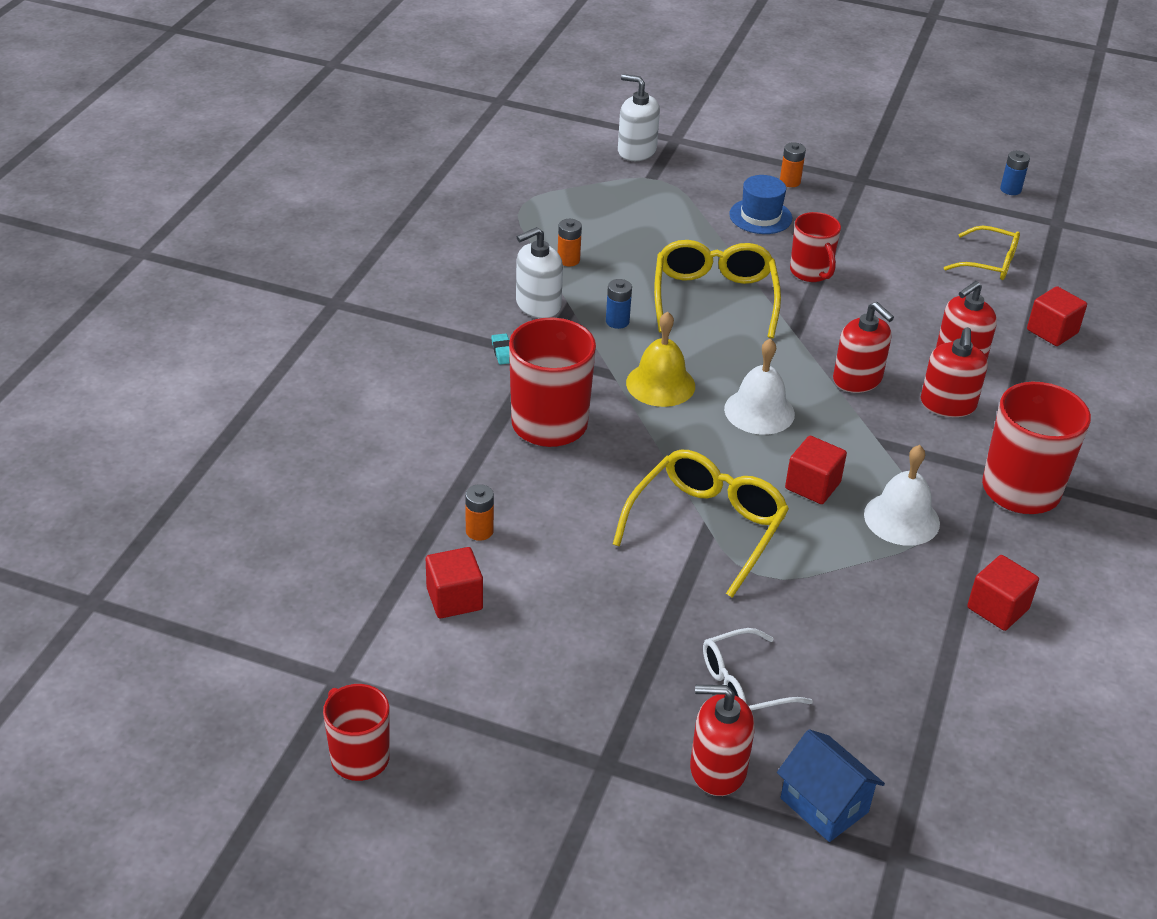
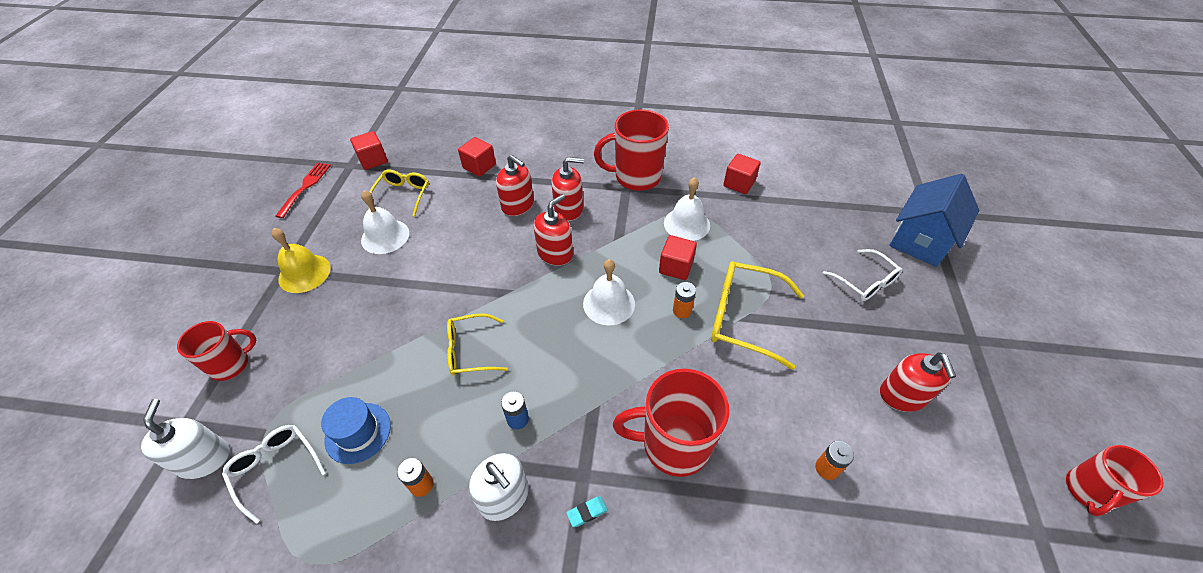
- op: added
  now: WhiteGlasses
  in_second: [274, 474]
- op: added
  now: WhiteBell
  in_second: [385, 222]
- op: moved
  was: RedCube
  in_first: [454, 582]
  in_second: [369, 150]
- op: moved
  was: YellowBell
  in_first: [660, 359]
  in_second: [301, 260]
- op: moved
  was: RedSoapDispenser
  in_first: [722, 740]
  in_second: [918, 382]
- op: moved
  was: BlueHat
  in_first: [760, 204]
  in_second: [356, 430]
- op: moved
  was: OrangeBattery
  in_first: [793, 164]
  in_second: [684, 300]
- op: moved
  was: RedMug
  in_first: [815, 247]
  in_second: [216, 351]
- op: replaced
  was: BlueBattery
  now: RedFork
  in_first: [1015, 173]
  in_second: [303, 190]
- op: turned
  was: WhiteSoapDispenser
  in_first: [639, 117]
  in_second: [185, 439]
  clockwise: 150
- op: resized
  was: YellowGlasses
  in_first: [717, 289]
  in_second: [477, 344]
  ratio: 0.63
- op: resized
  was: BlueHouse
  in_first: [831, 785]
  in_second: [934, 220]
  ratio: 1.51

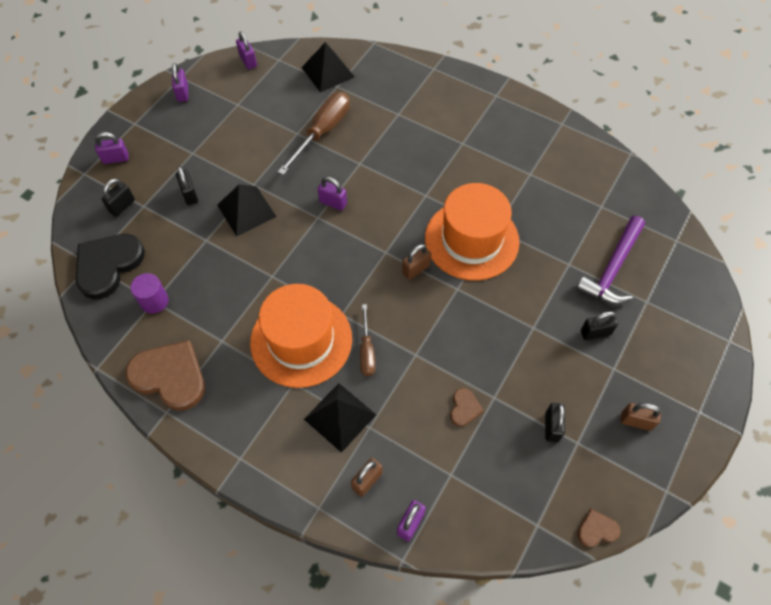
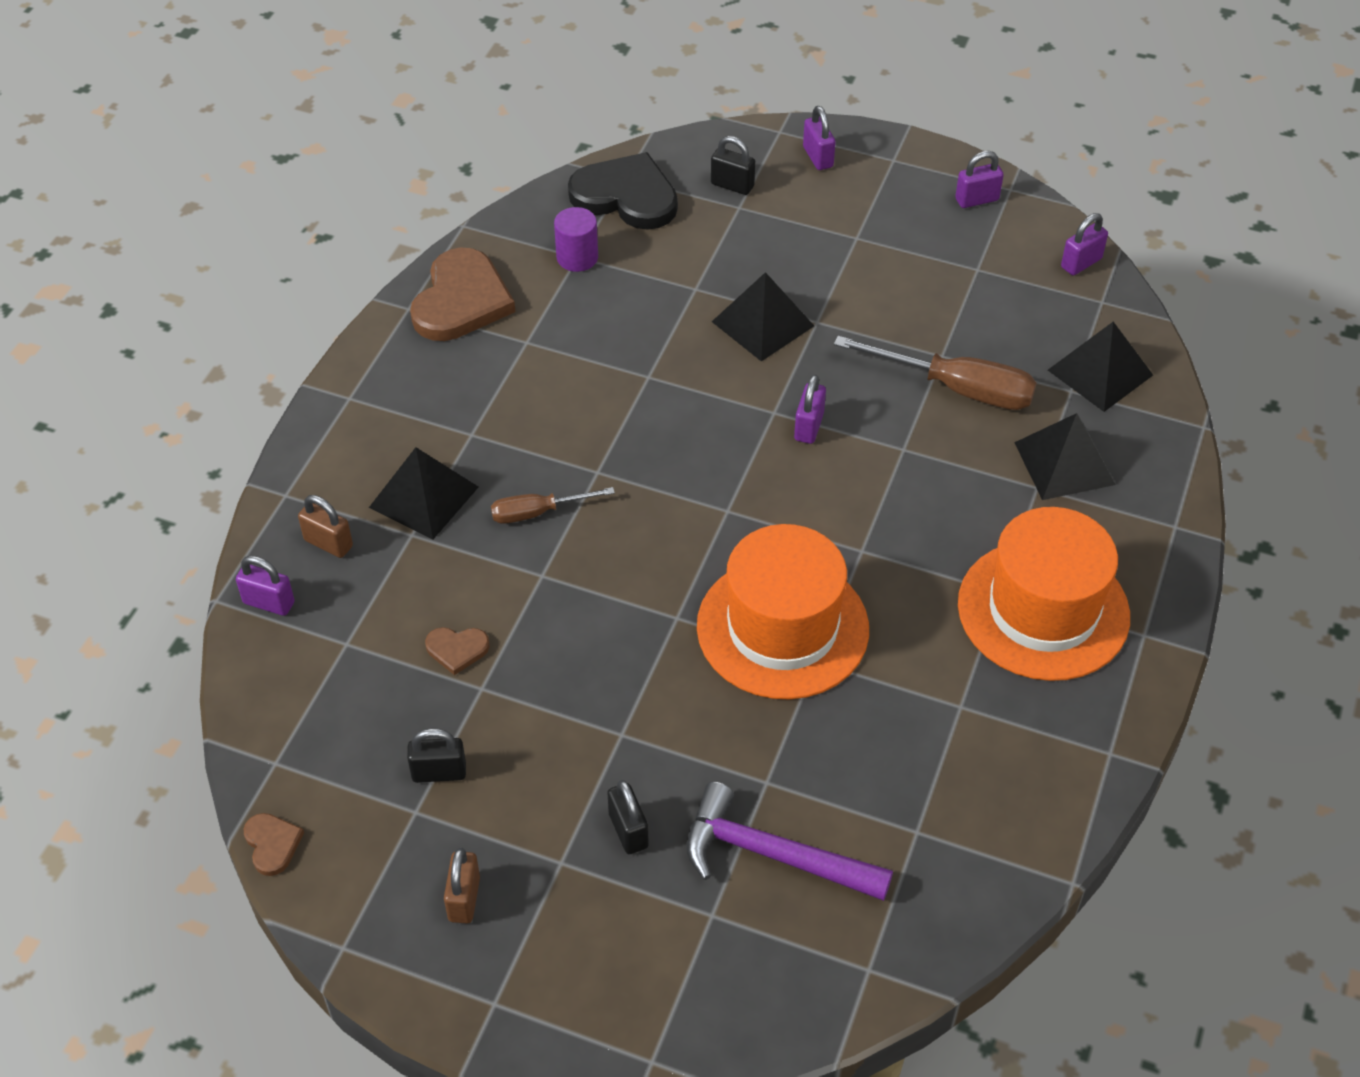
- op: removed
  was: BlackPadlock
  in_first: [187, 185]
- op: removed
  was: BrownPadlock
  in_first: [416, 262]
- op: added
  now: BlackPyramid
  in_second: [1064, 456]
- op: moved
  was: OrangeHat
  in_first: [301, 336]
  in_second: [1044, 594]

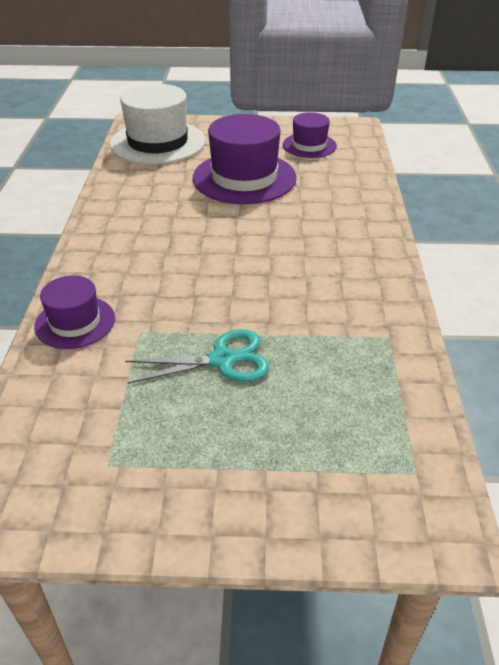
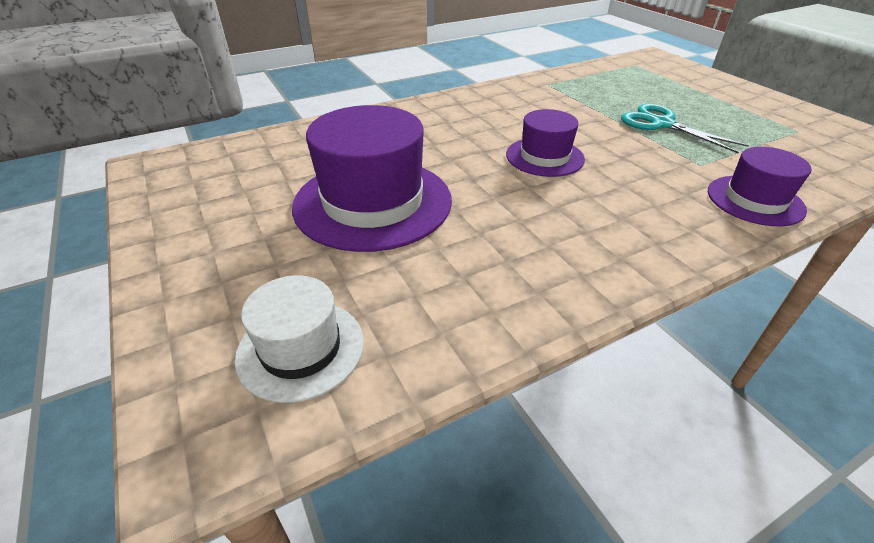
- op: moved
  was: PurpleHat
  in_first: [310, 135]
  in_second: [545, 143]
- op: resized
  was: WhiteHat
  in_first: [157, 124]
  in_second: [299, 339]
  ratio: 0.56

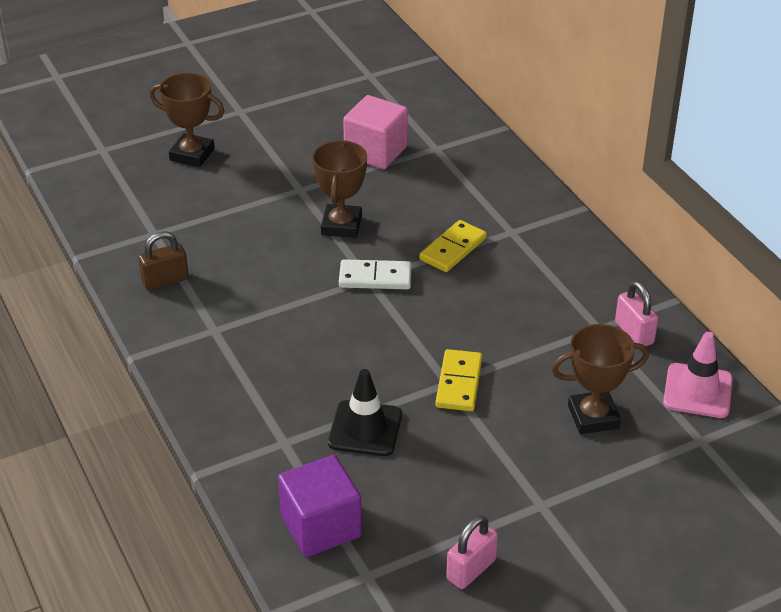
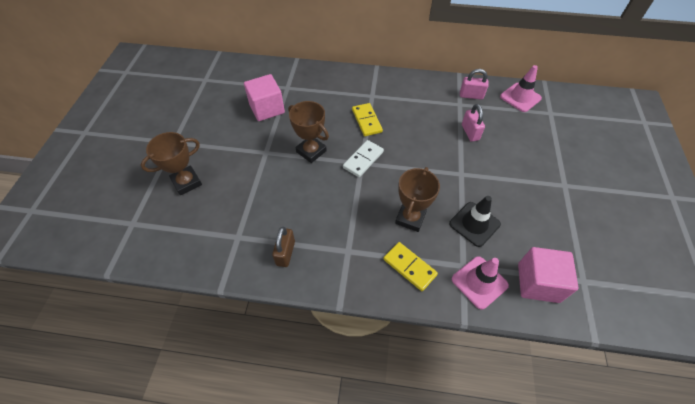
- op: added
  now: PinkTrafficCone
  in_second: [480, 283]
- op: moved
  was: YellowDomino
  in_first: [459, 380]
  in_second: [410, 266]
- op: moved
  was: PinkPadlock
  in_first: [472, 552]
  in_second: [473, 123]
- op: moved
  was: BrownTrophy
  in_first: [600, 379]
  in_second: [417, 199]
- op: recoloured
  was: PurpleCube
  now: PinkCube
  in_first: [320, 506]
  in_second: [548, 275]

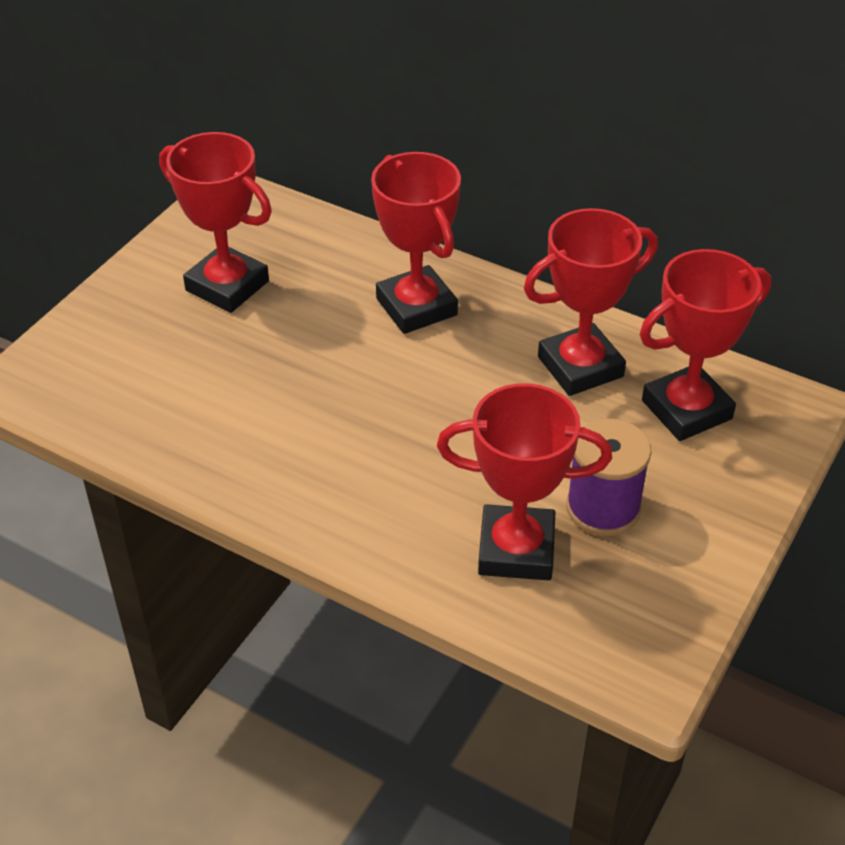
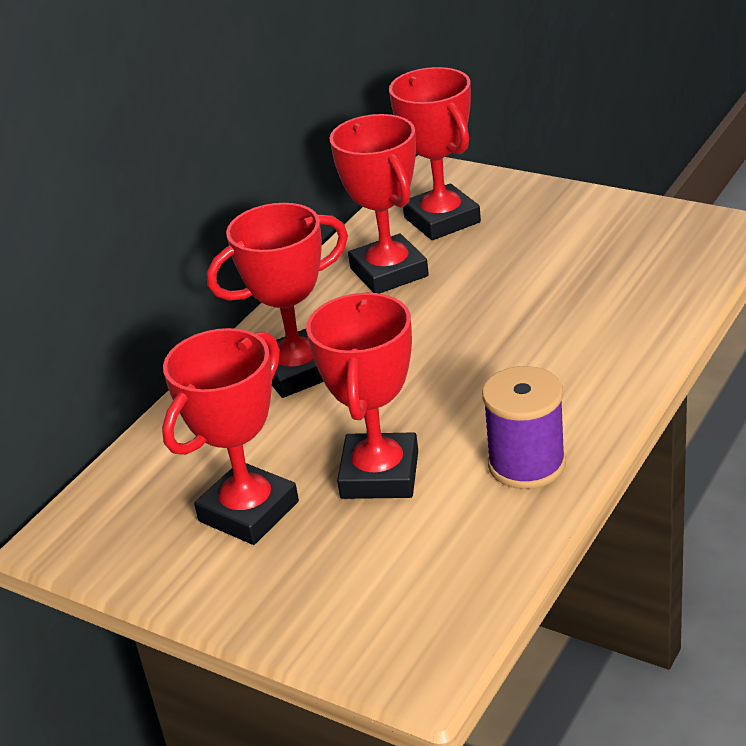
- op: moved
  was: RedTrophy
  in_first: [524, 481]
  in_second: [362, 395]
- op: moved
  was: PurpleSpool
  in_first: [609, 477]
  in_second: [524, 427]

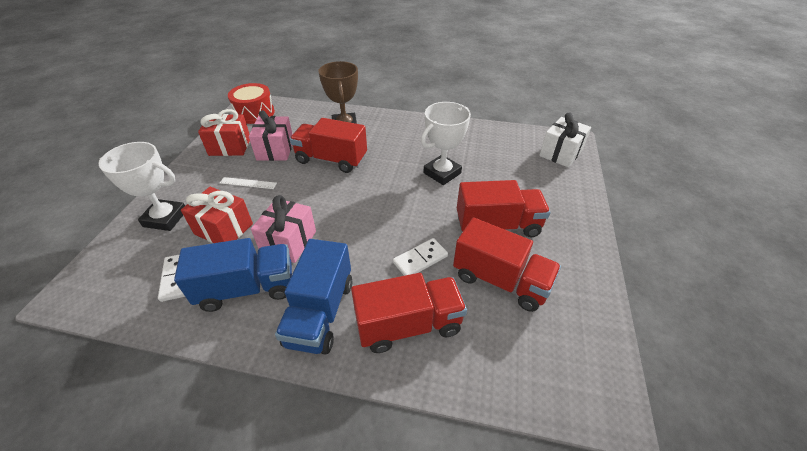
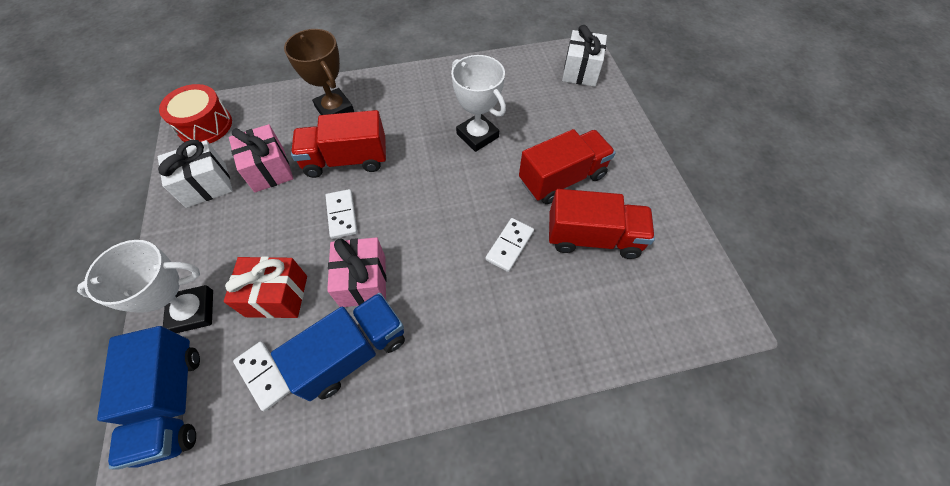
- op: removed
  was: WhiteRuler
  in_first: [248, 183]
- op: removed
  was: RedTruck
  in_first: [409, 313]
- op: added
  now: WhiteDomino
  in_second: [341, 214]
- op: moved
  was: BlueTruck
  in_first: [313, 297]
  in_second: [148, 398]
- op: recoloured
  was: RedGift
  now: WhiteGift
  in_first: [224, 132]
  in_second: [195, 174]
- op: turned
  was: WhiteTrophy
  in_first: [446, 143]
  in_second: [478, 103]
  clockwise: -60

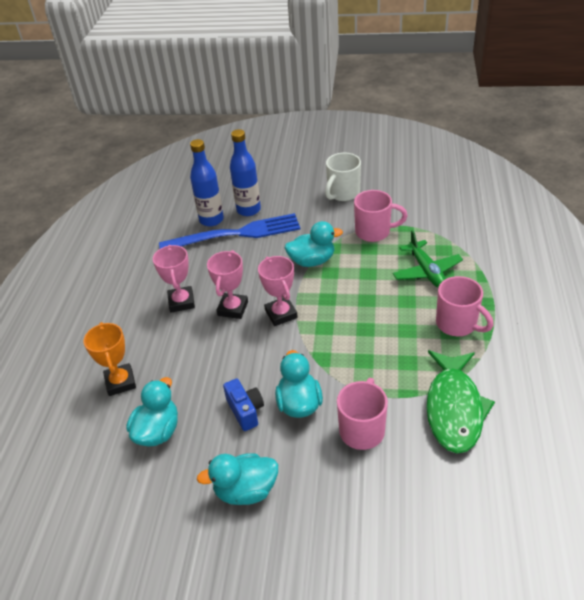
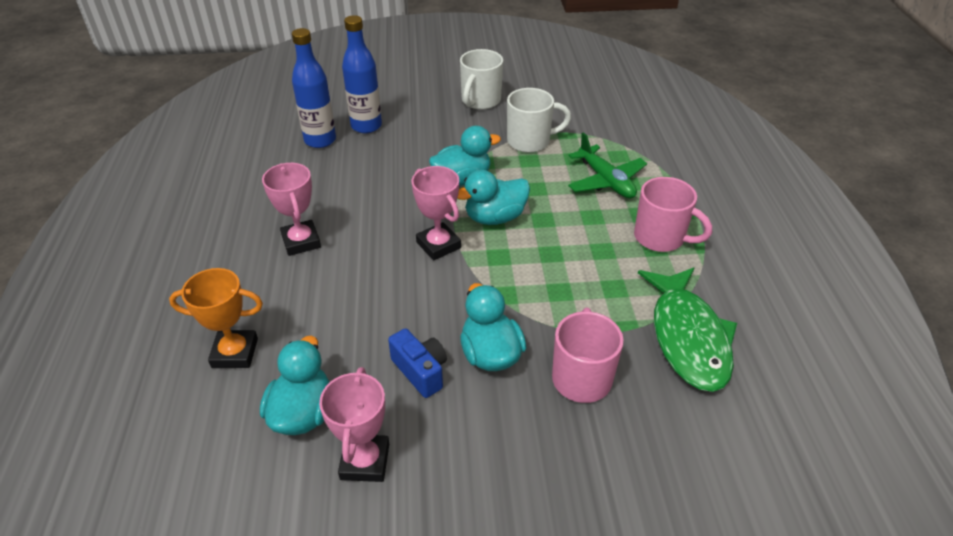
- op: removed
  was: BlueFork
  in_first: [229, 231]
- op: moved
  was: TurquoiseDuck
  in_first: [237, 479]
  in_second: [494, 197]
- op: moved
  was: PinkTrophy
  in_first: [227, 284]
  in_second: [354, 424]
- op: recoloured
  was: PinkMug
  now: WhiteMug
  in_first: [381, 216]
  in_second: [539, 120]
- op: turned
  was: OrangeTrophy
  in_first: [110, 359]
  in_second: [216, 318]
  clockwise: -60

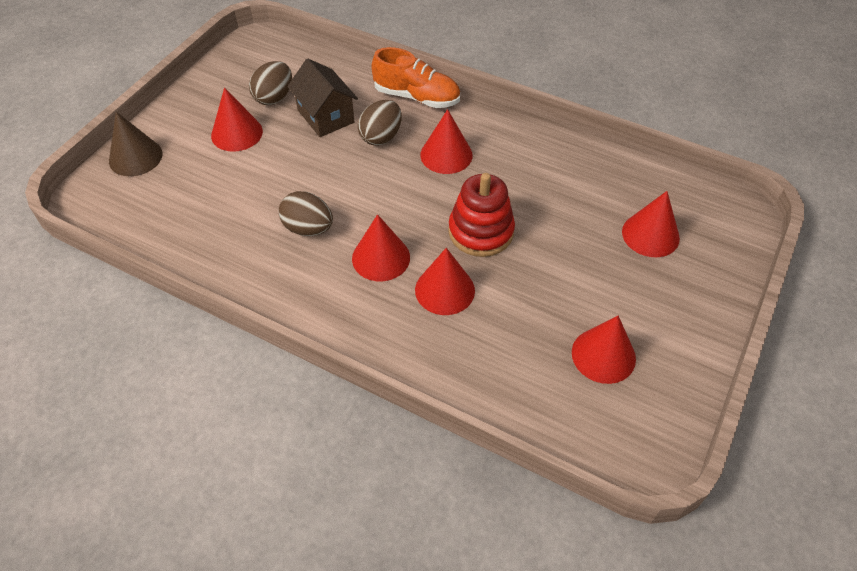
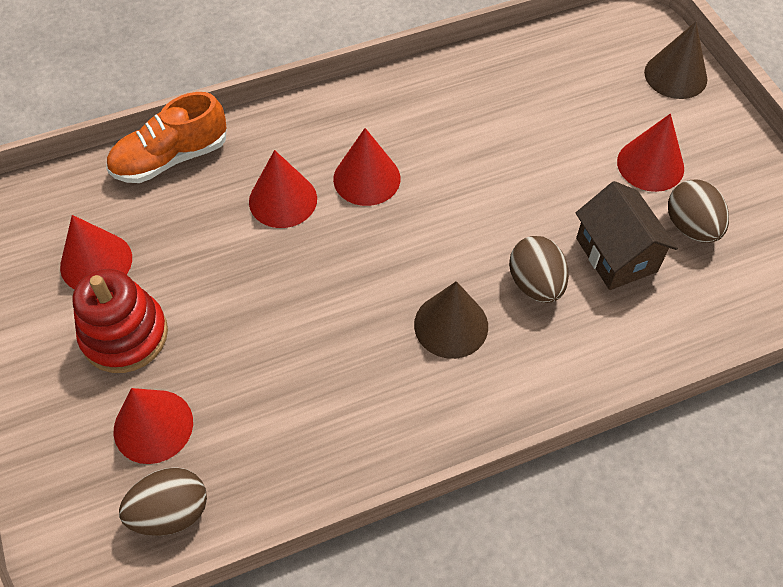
- op: moved
  was: BrownEgg
  in_first: [306, 213]
  in_second: [163, 501]
- op: moved
  was: OrangeShoe
  in_first: [415, 77]
  in_second: [166, 137]
- op: moved
  was: RedStackingToy
  in_first: [481, 215]
  in_second: [120, 321]
- op: recoloured
  was: RedCone
  now: BrownCone
  in_first: [446, 141]
  in_second: [451, 320]
- op: turned
  was: BrownHouse
  in_first: [322, 98]
  in_second: [627, 235]
  clockwise: 60

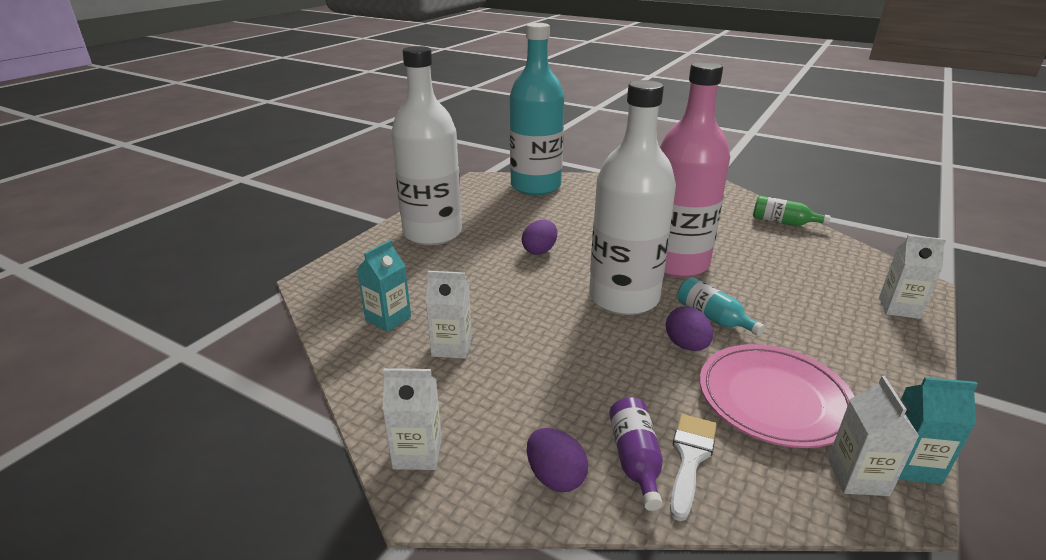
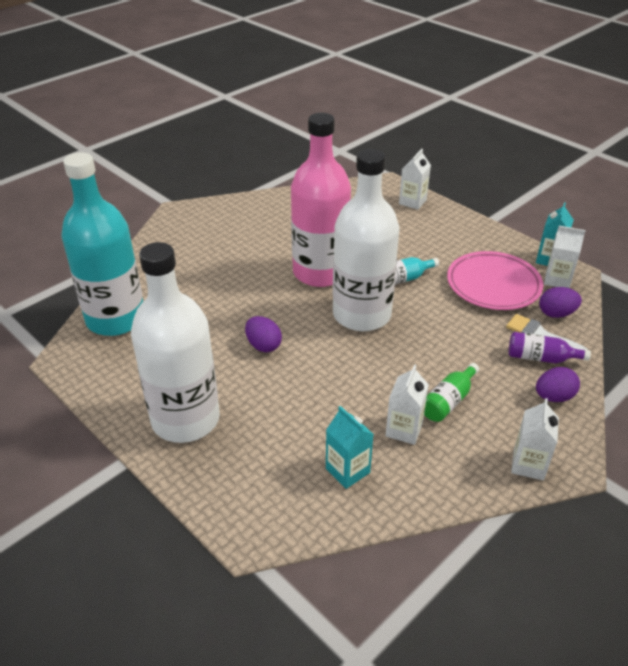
- op: moved
  was: PurpleEgg
  in_first: [689, 328]
  in_second: [560, 302]
- op: moved
  was: GreenBottle
  in_first: [792, 211]
  in_second: [451, 392]

